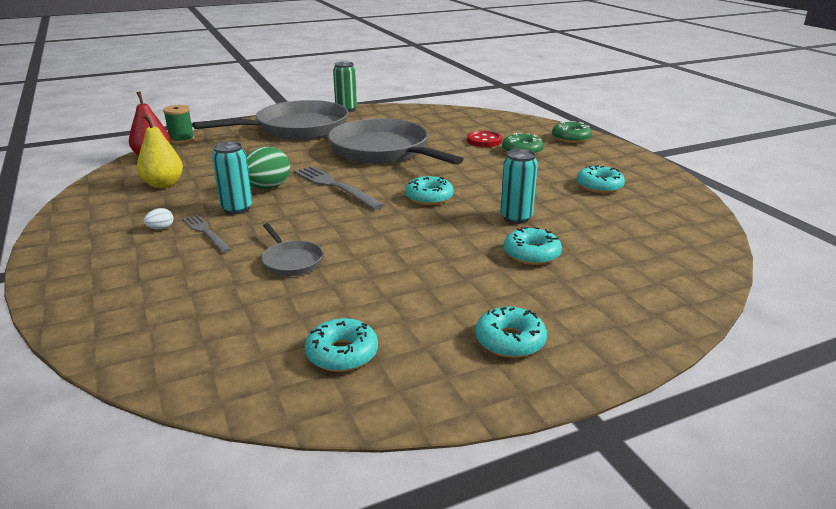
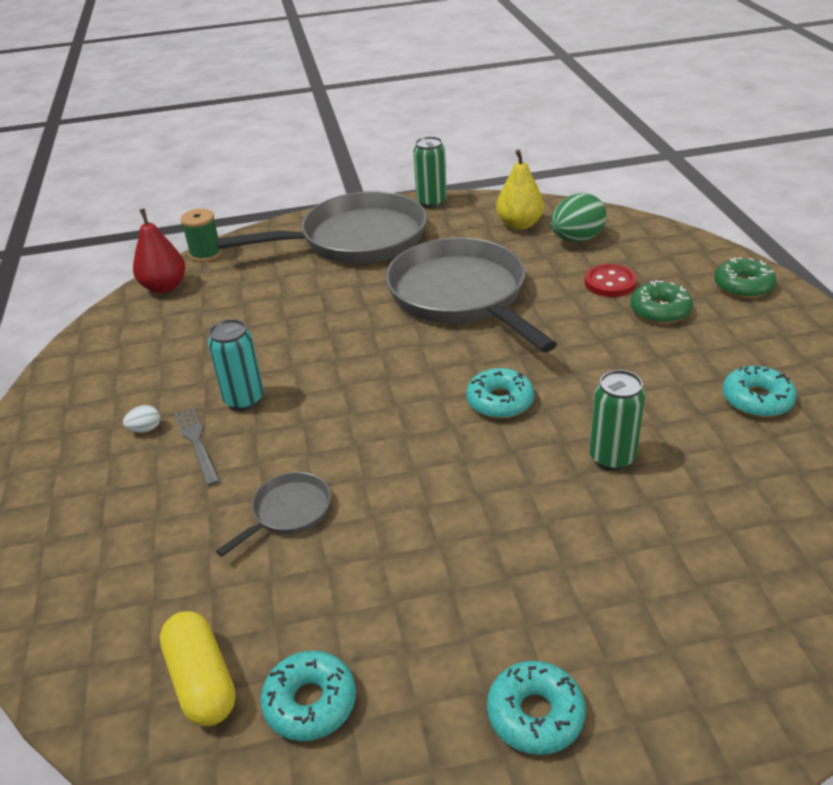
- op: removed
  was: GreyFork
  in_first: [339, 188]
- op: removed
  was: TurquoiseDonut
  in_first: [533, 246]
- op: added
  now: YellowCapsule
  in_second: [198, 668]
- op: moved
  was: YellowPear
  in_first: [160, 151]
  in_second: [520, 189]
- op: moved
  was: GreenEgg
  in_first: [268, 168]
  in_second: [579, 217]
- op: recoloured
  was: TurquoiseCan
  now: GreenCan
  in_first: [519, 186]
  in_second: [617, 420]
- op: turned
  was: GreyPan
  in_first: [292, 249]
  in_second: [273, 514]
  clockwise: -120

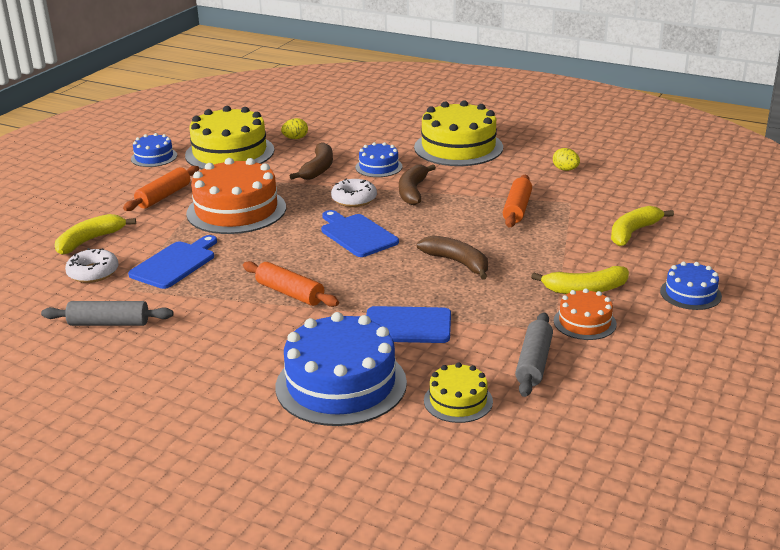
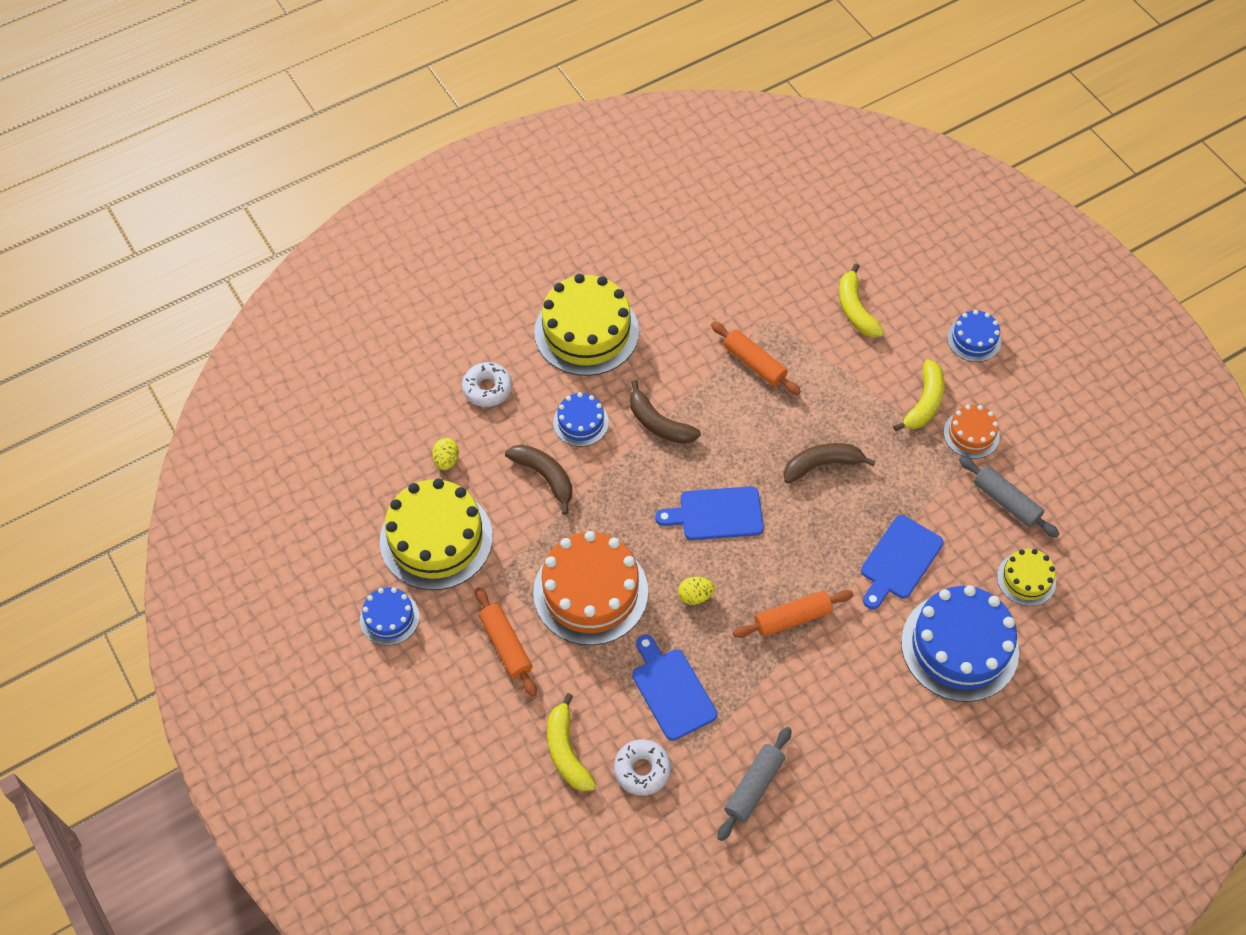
- op: moved
  was: WhiteDonut
  in_first: [354, 193]
  in_second: [487, 384]
- op: moved
  was: YellowEgg
  in_first: [566, 159]
  in_second: [696, 591]

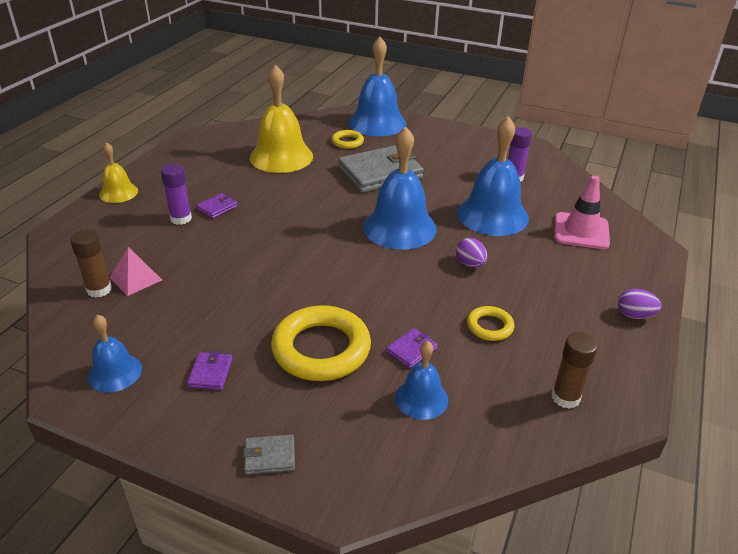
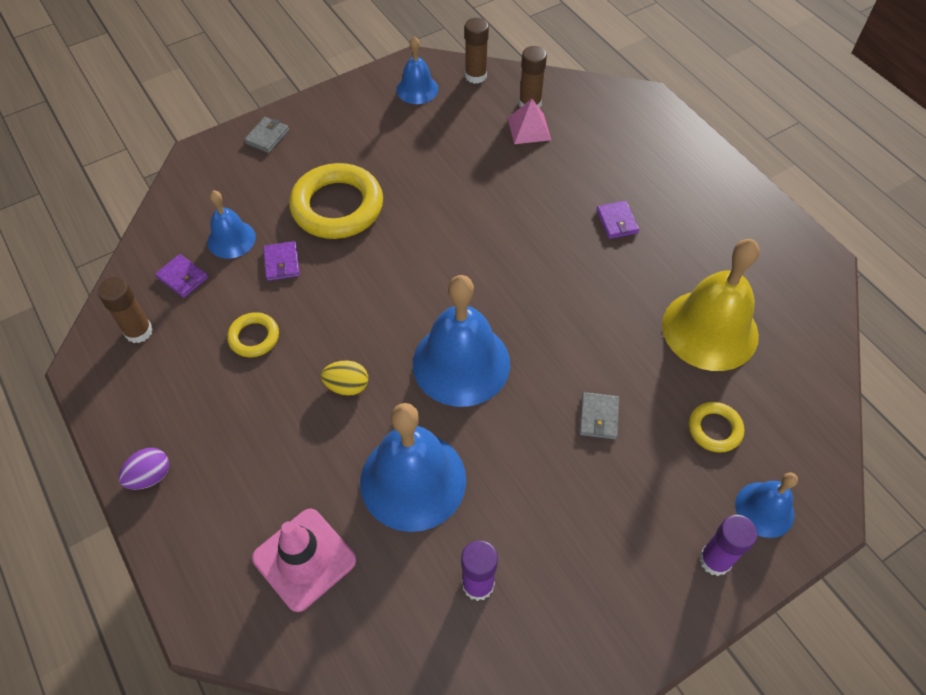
- op: removed
  was: YellowBell
  in_first: [118, 172]
- op: added
  now: BrownGlueStick
  in_second: [477, 51]
- op: moved
  was: PurpleGlueStick
  in_first: [176, 194]
  in_second: [728, 545]
- op: moved
  was: PurpleWallet
  in_first: [209, 370]
  in_second: [181, 276]
- op: recoloured
  was: PurpleEgg
  now: YellowEgg
  in_first: [472, 253]
  in_second: [344, 378]
- op: resized
  was: GreyWallet
  in_first: [381, 169]
  in_second: [599, 415]
  ratio: 0.43
- op: resized
  was: BlueBell
  in_first: [377, 86]
  in_second: [766, 505]
  ratio: 0.54

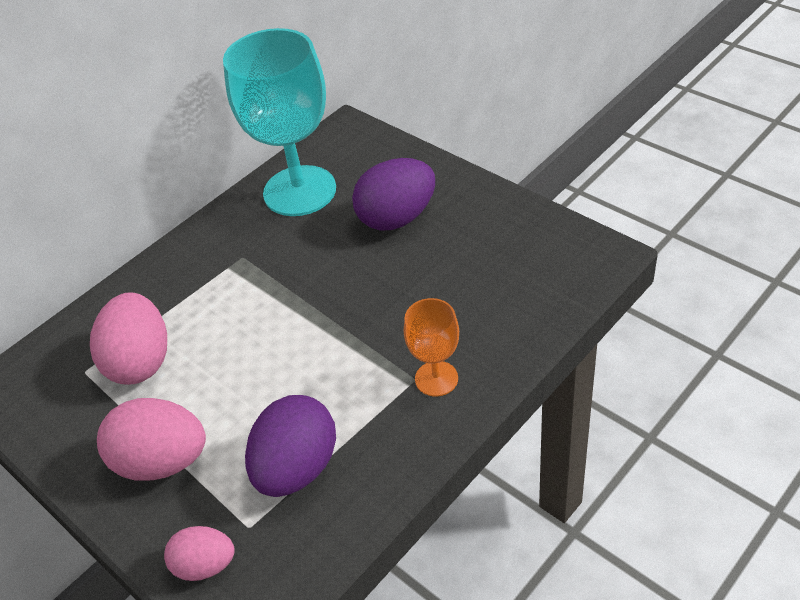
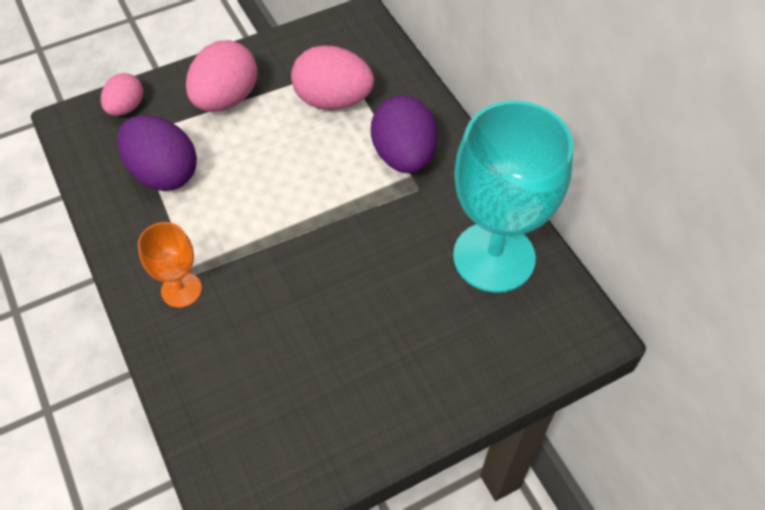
- op: moved
  was: PurpleEgg
  in_first: [393, 194]
  in_second: [404, 134]

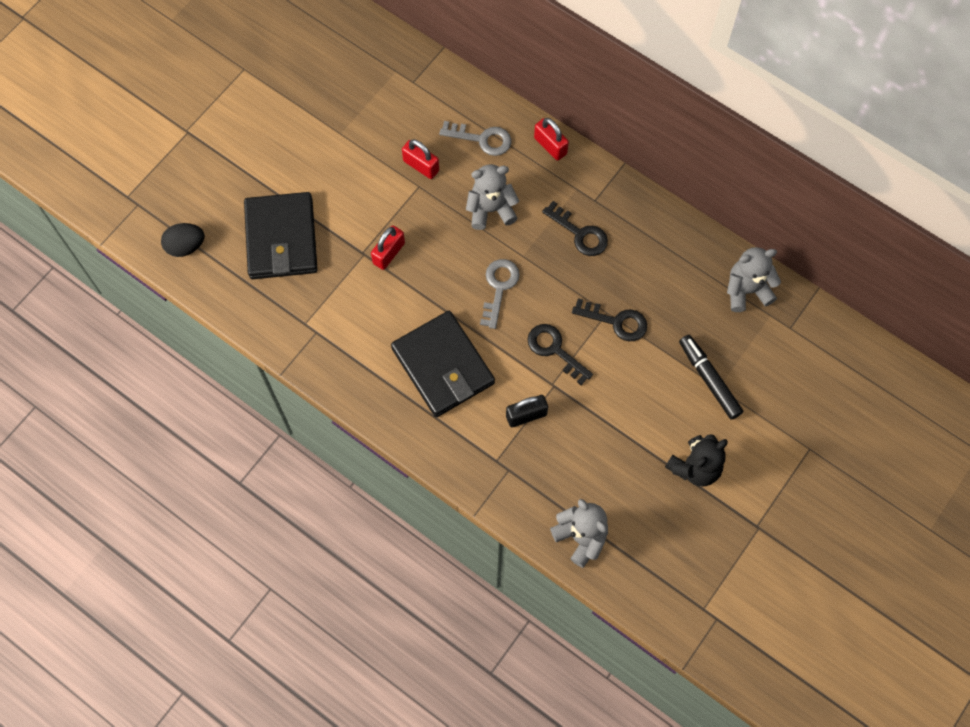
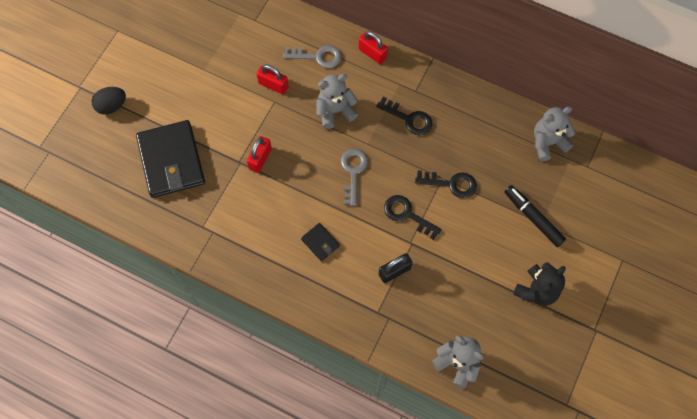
- op: moved
  was: BlackEgg
  in_first: [183, 240]
  in_second: [109, 101]
- op: resized
  was: BlackWallet
  in_first: [443, 364]
  in_second: [320, 242]
  ratio: 0.44

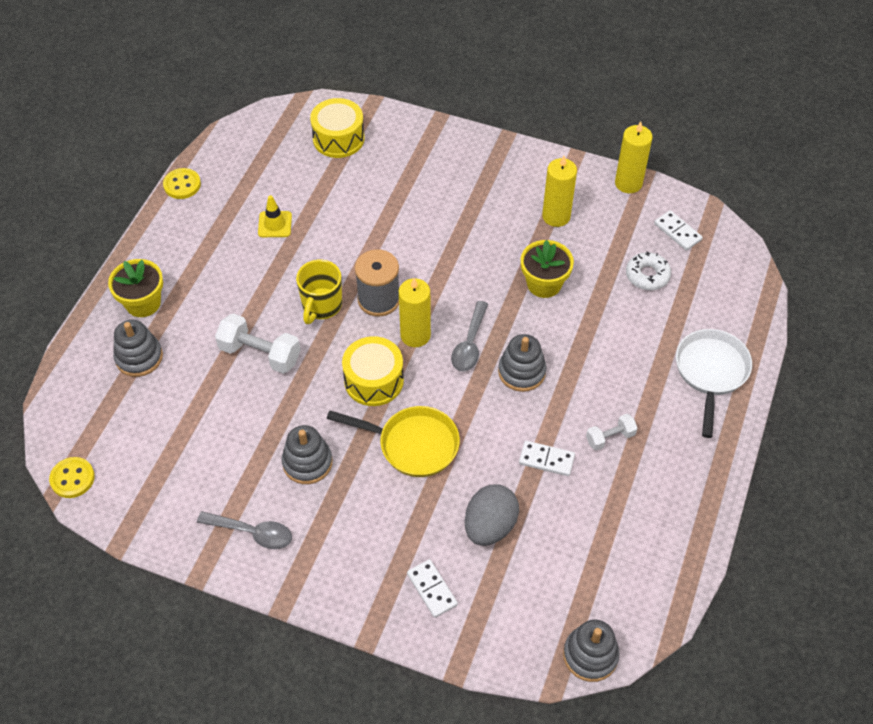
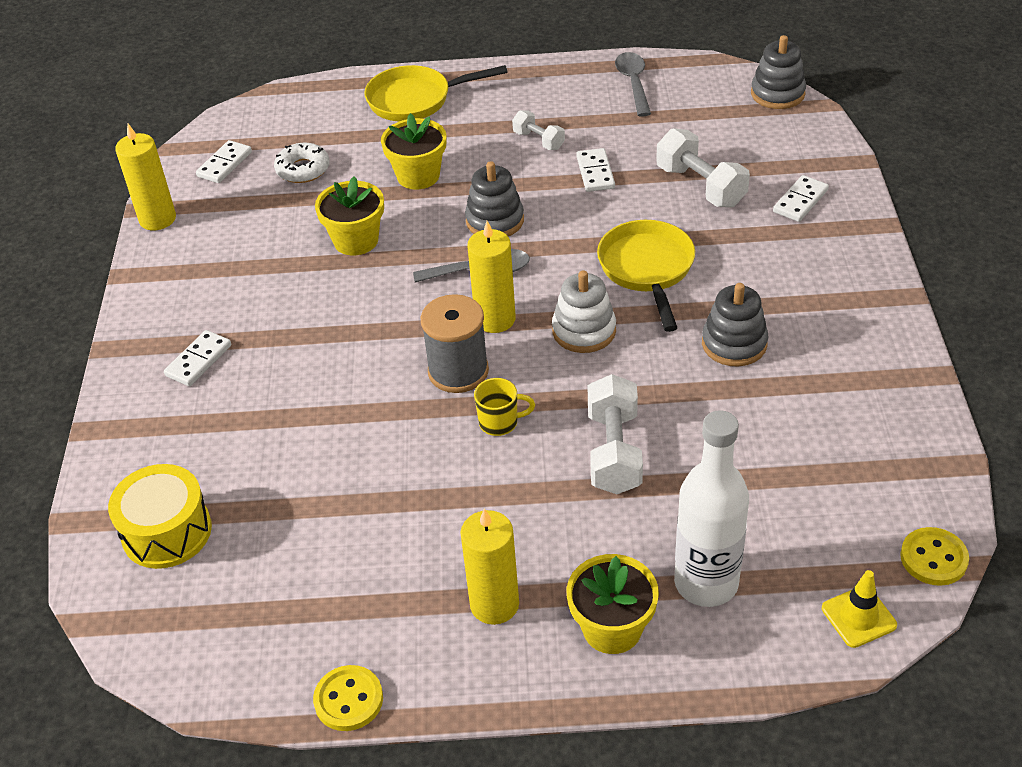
- op: added
  now: WhiteDomino
  in_second: [197, 358]
- op: added
  now: YellowFlowerPot
  in_second: [413, 151]
- op: moved
  was: GreySpoon
  in_first: [244, 530]
  in_second: [633, 84]
- op: moved
  was: YellowTrafficCone
  in_first: [275, 216]
  in_second: [859, 609]
- op: moved
  was: YellowCandle
  in_first: [559, 191]
  in_second: [489, 566]
- op: replaced
  was: GreyStackingToy
  now: WhiteBottle
  in_first: [138, 348]
  in_second: [711, 508]
- op: replaced
  was: YellowDrum
  now: WhiteStackingToy
  in_first: [373, 371]
  in_second: [584, 311]
- op: replaced
  was: GreyEgg
  now: WhiteDumbbell
  in_first: [492, 515]
  in_second: [703, 167]
- op: recoloured
  was: WhitePan
  now: YellowPan
  in_first: [714, 383]
  in_second: [436, 93]
- op: resized
  was: YellowMug
  in_first: [319, 292]
  in_second: [504, 407]
  ratio: 0.65

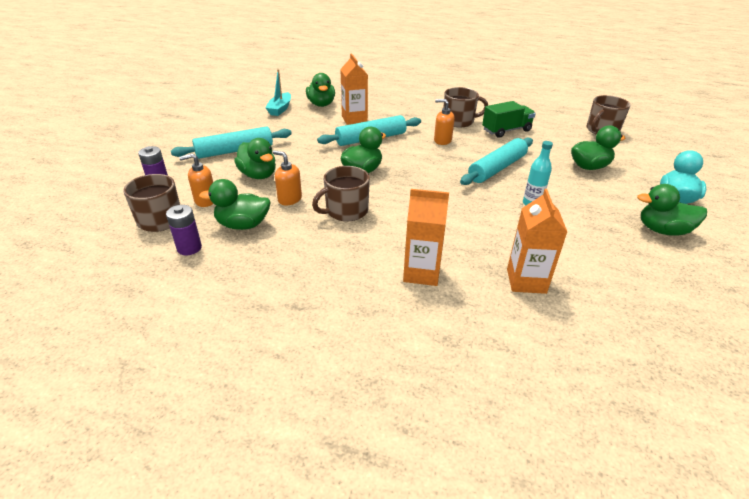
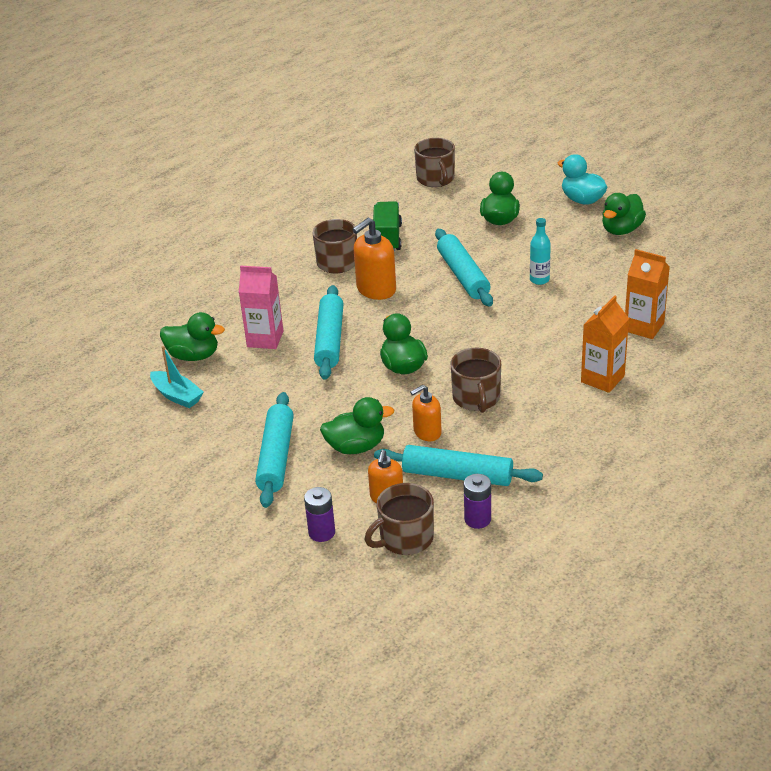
- op: replaced
  was: GreenDuck
  now: TurquoiseRollingPin
  in_first: [234, 204]
  in_second: [458, 465]
- op: recoloured
  was: OrangeCarton
  now: PinkCarton
  in_first: [354, 89]
  in_second: [261, 307]
- op: resized
  was: OrangeSoapDispenser
  in_first: [444, 122]
  in_second: [374, 259]
  ratio: 1.57

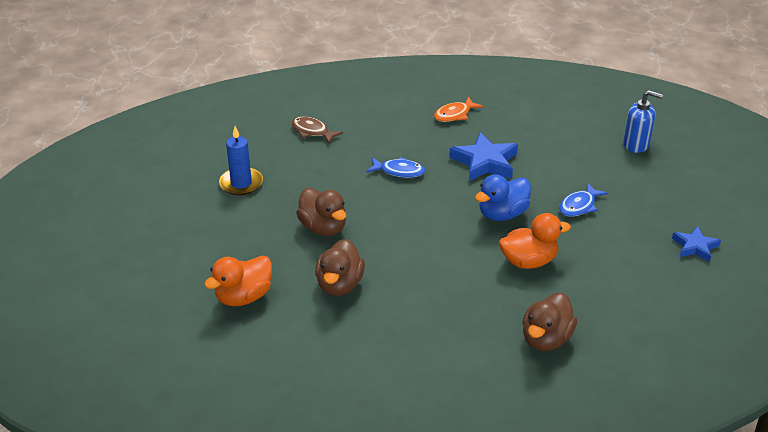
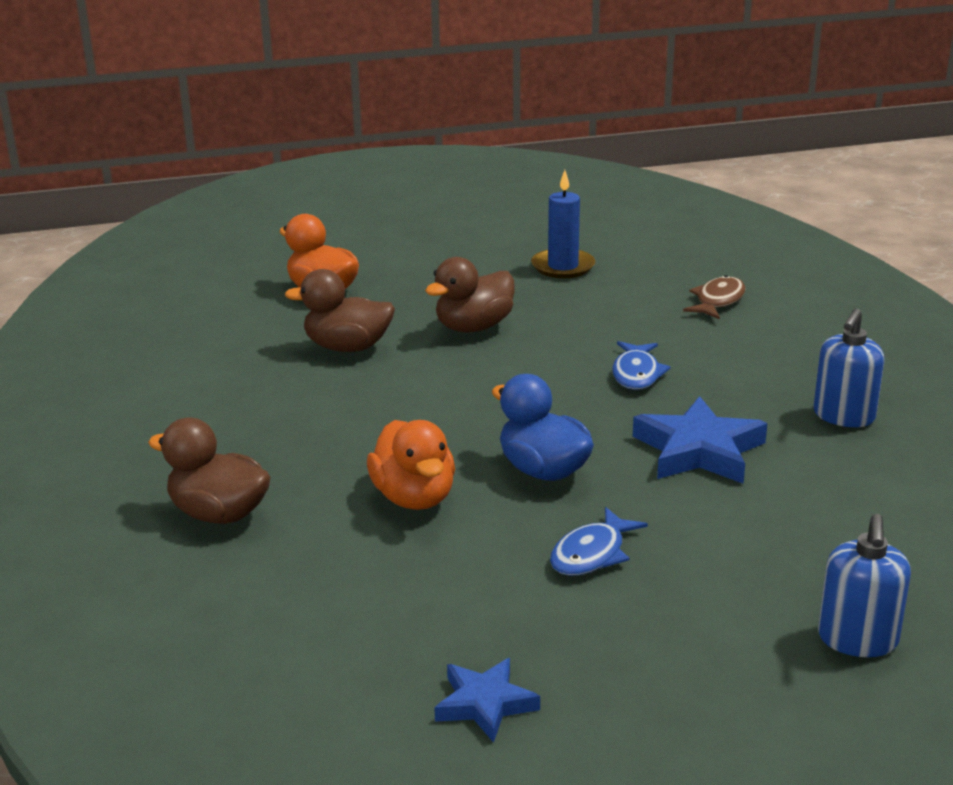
- op: replaced
  was: OrangeFish
  now: BlueSoapDispenser
  in_first: [458, 109]
  in_second: [849, 368]
- op: turned
  was: BlueFish
  in_first: [583, 200]
  in_second: [599, 541]
  clockwise: -90

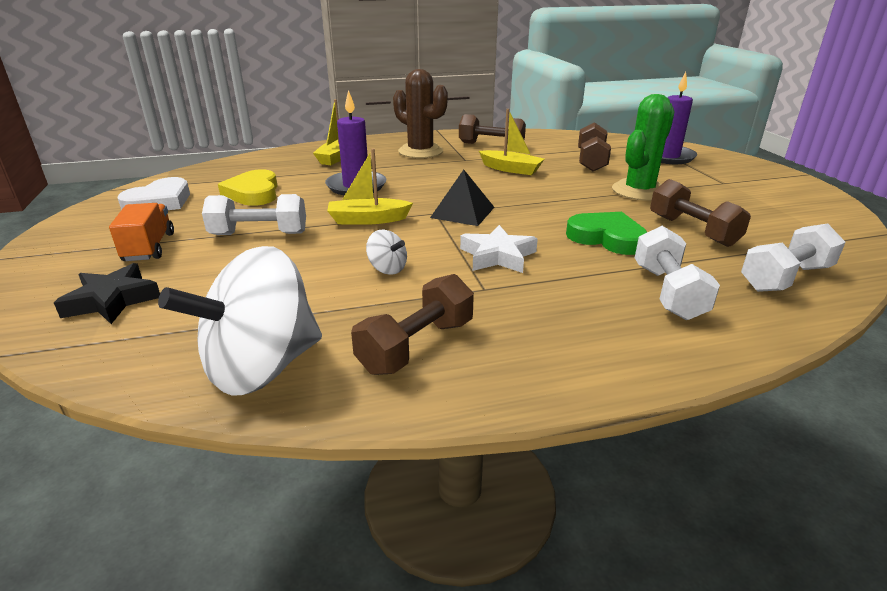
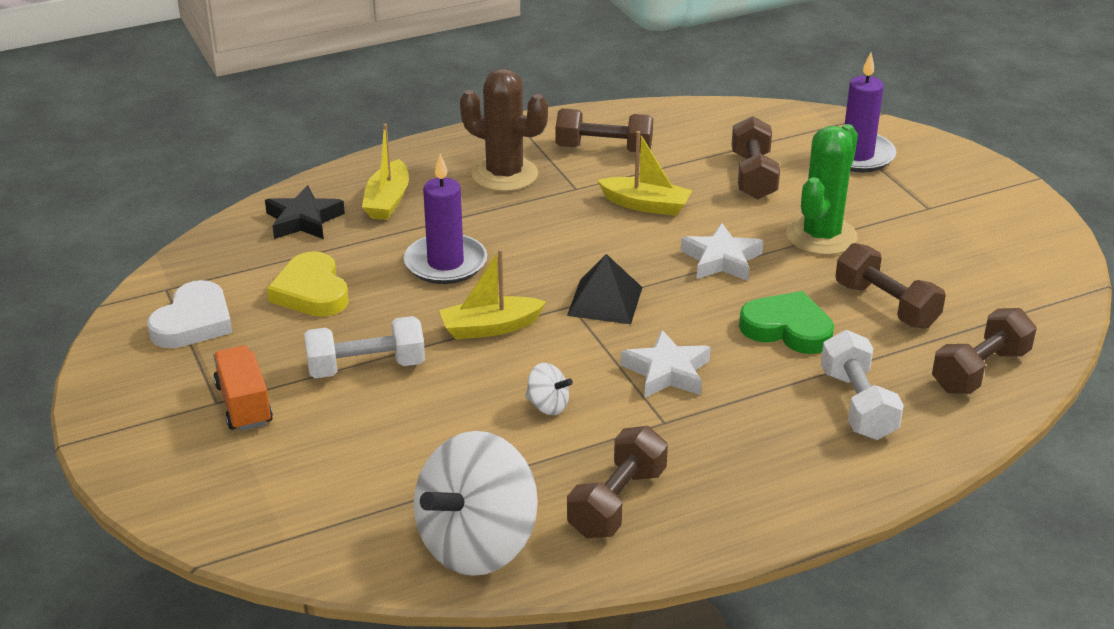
- op: added
  now: WhiteStar
  in_second: [722, 252]
- op: moved
  was: BlackStar
  in_first: [107, 293]
  in_second: [305, 212]
- op: recoloured
  was: WhiteDumbbell
  now: BrownDumbbell
  in_first: [793, 257]
  in_second: [984, 351]

